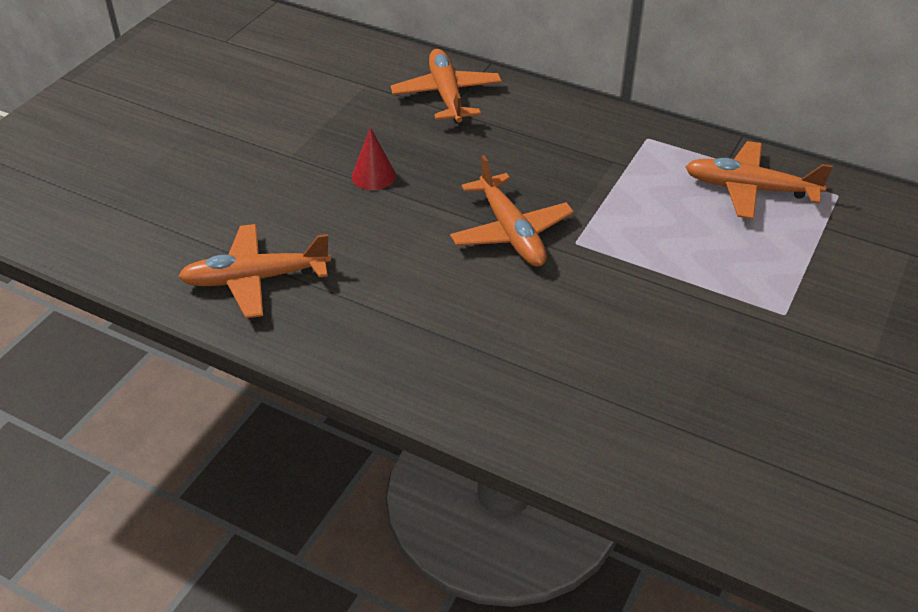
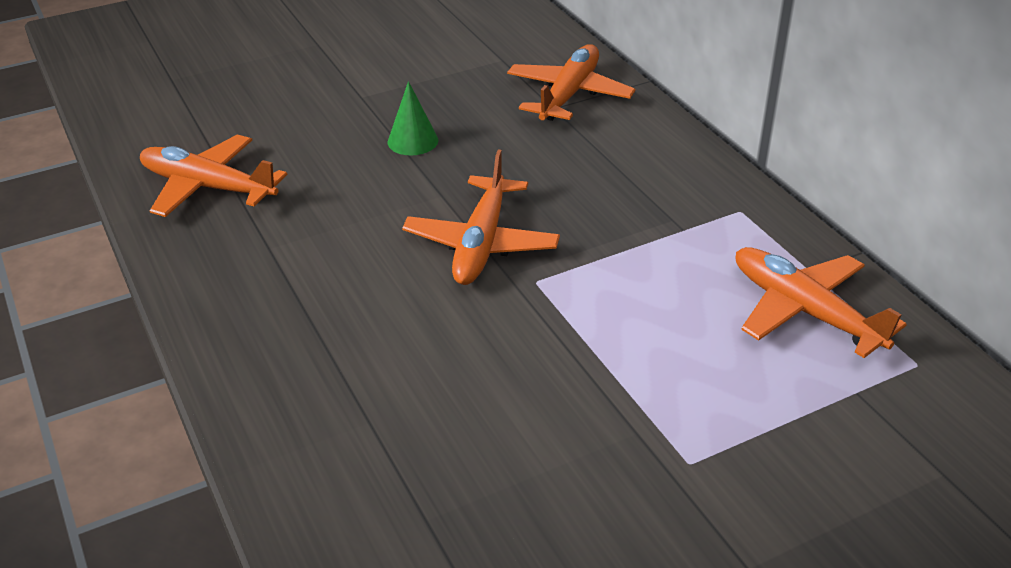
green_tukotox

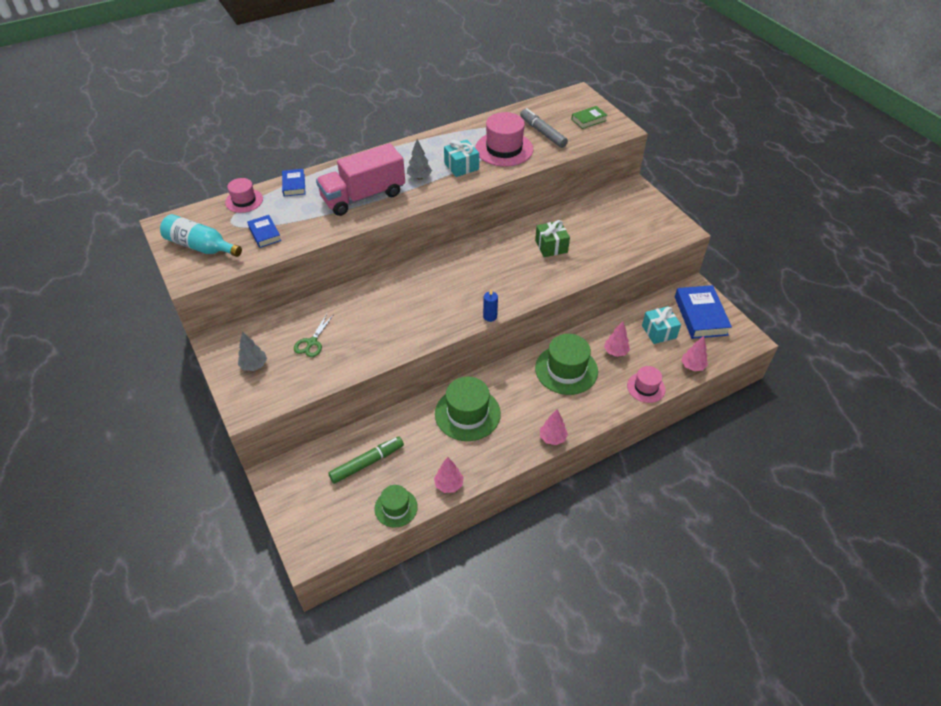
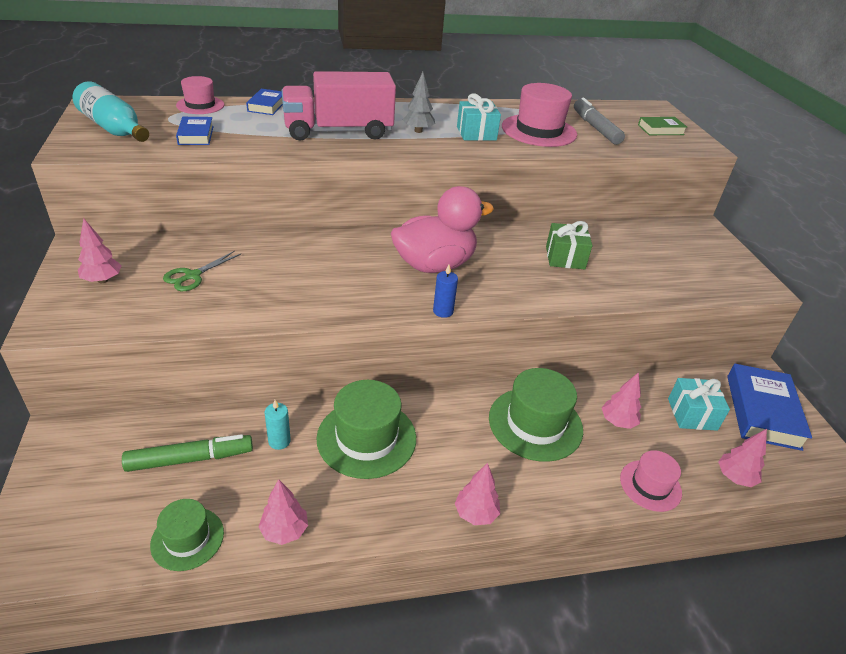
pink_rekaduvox (1st from left)
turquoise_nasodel
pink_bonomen

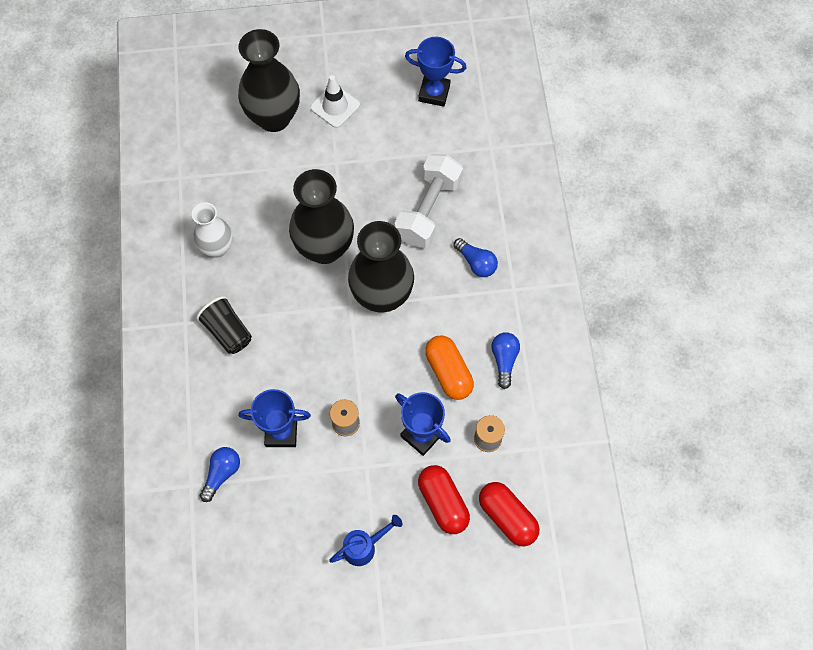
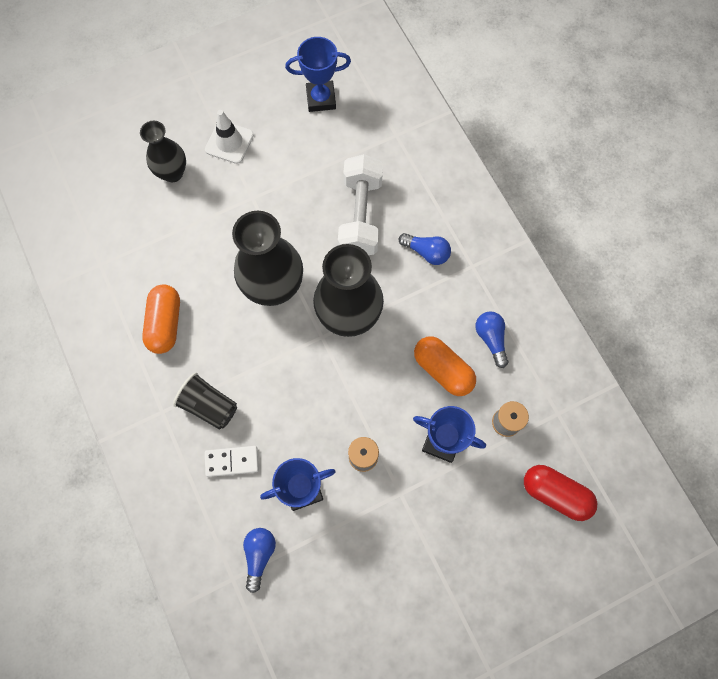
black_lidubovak (1st from left)
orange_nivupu (1st from left)
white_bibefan
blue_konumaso
red_nivupu (1st from left in the first image)

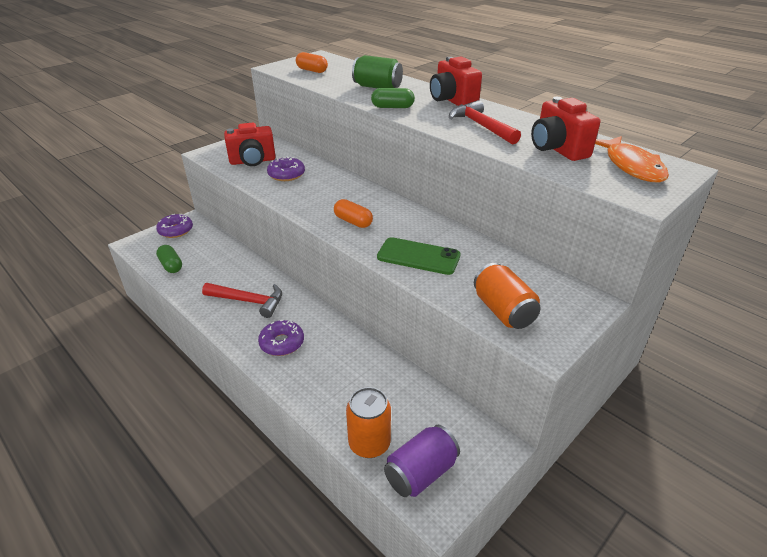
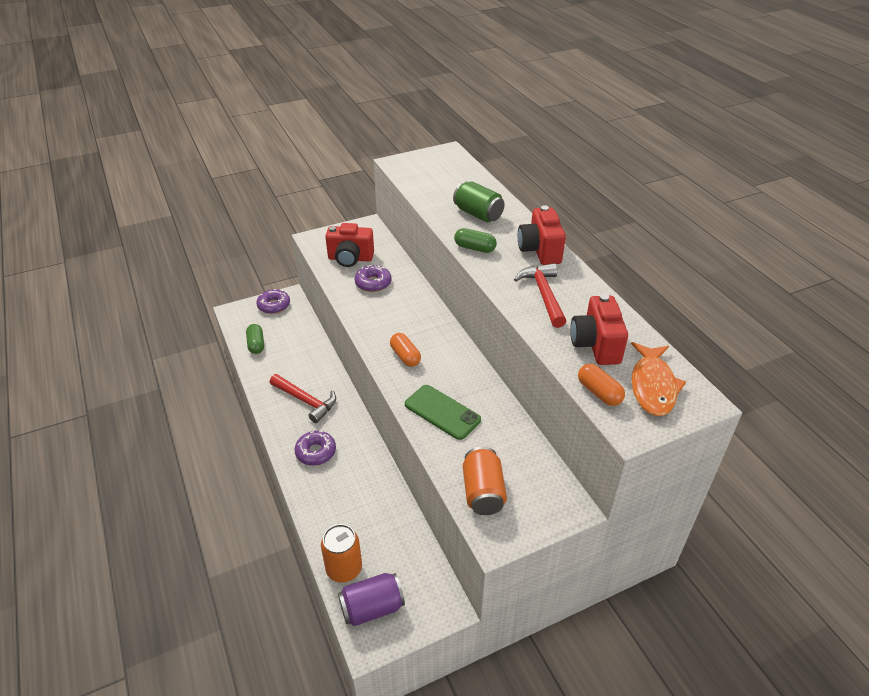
orange_nivupu (2nd from left)

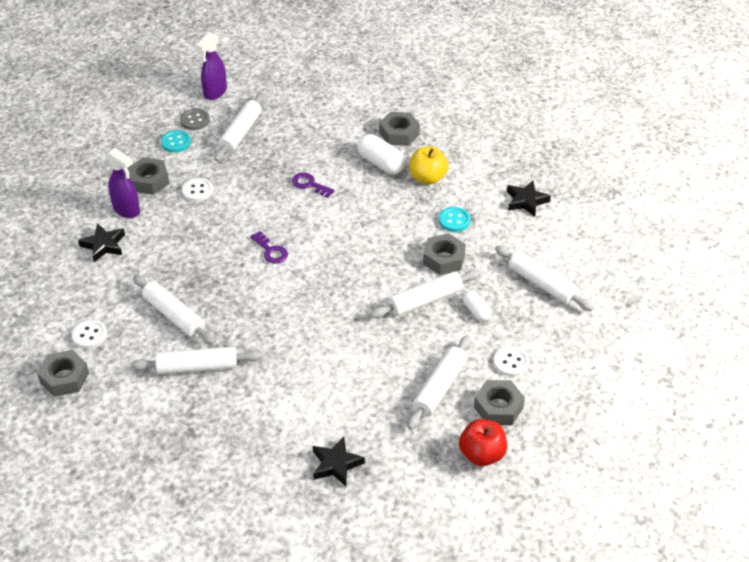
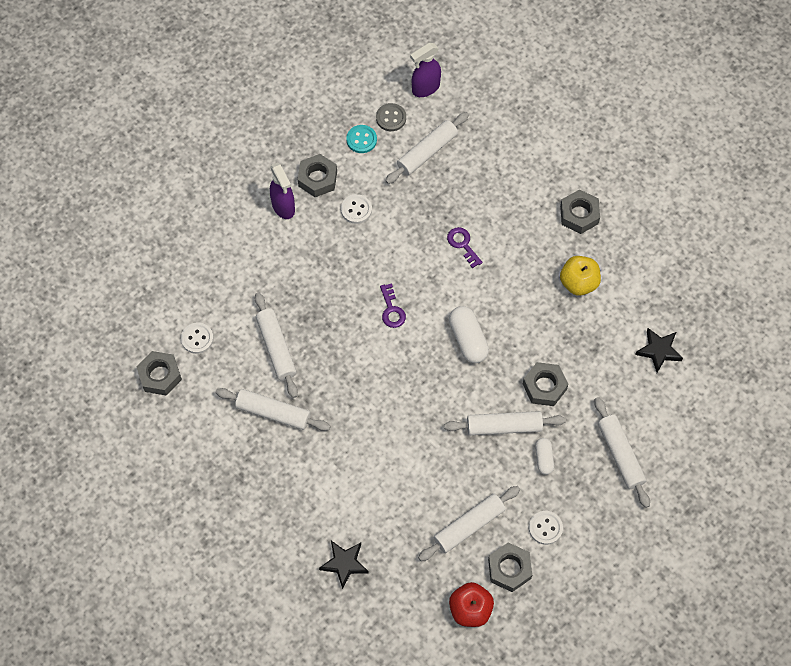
white_nivupu (1st from left)
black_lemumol (1st from left in the first image)
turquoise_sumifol (2nd from left in the first image)

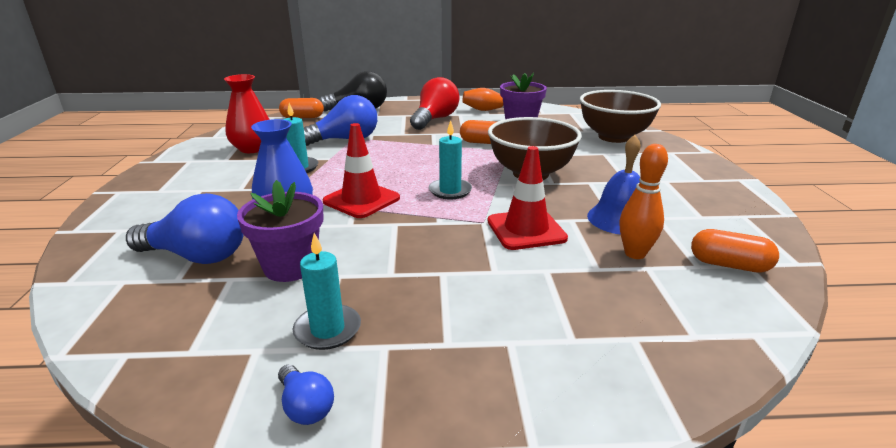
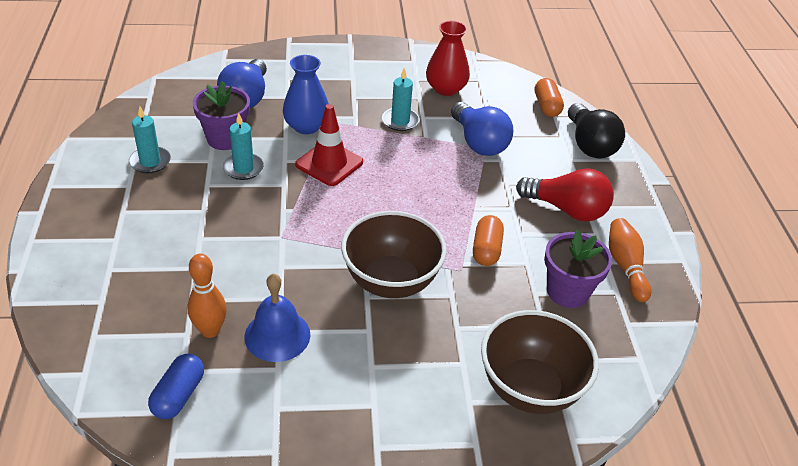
blue_nivupu
turquoise_nasodel (2nd from left)
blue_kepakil (2nd from left in the first image)
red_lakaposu (2nd from left in the first image)

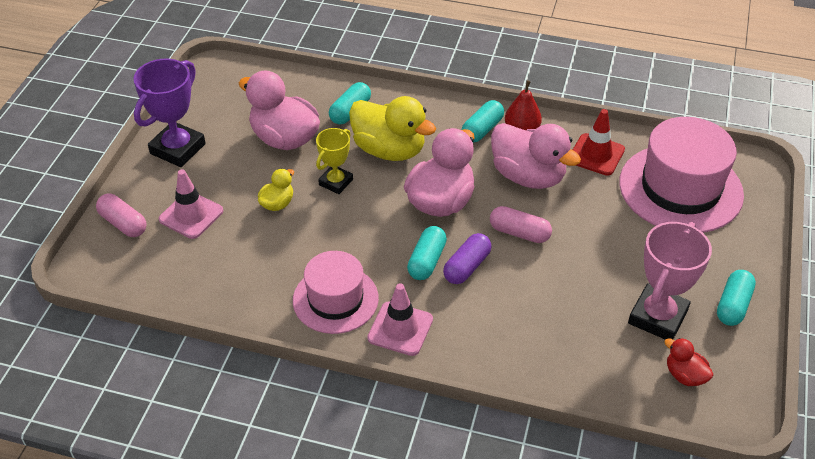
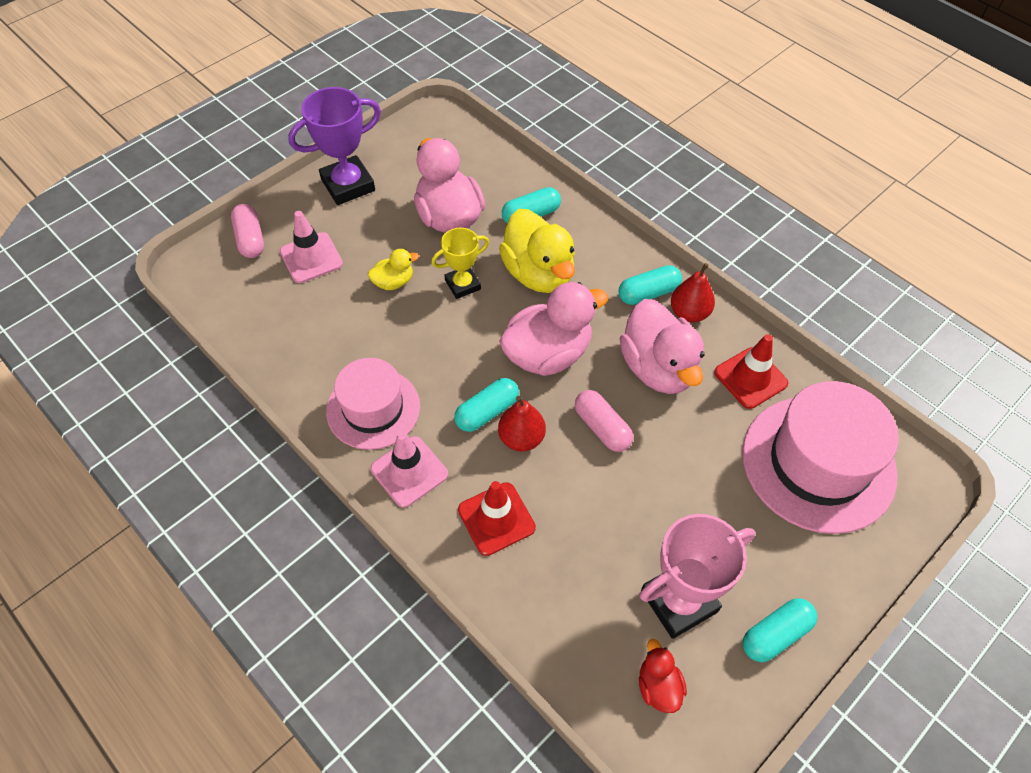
red_lakaposu (1st from left)
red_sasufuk (1st from left)

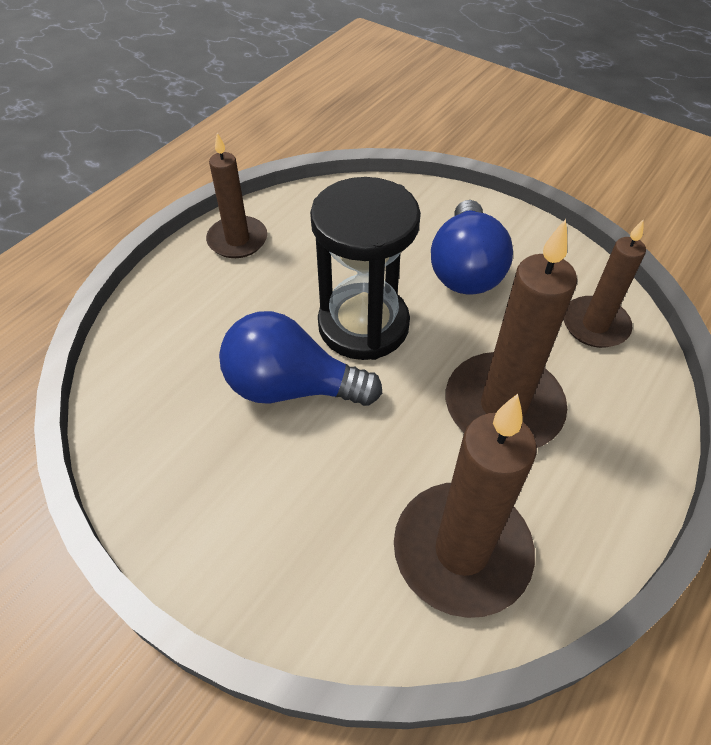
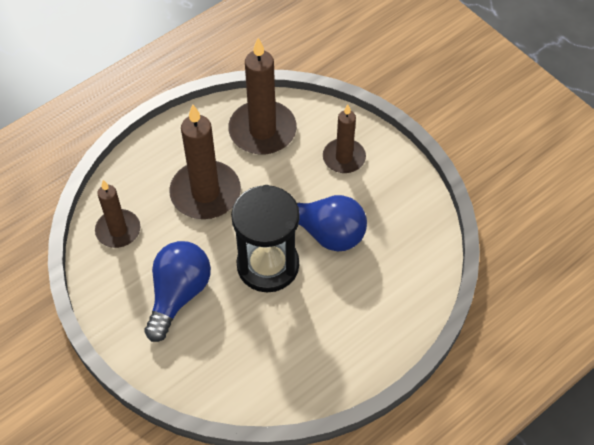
brown_nasodel (4th from left)

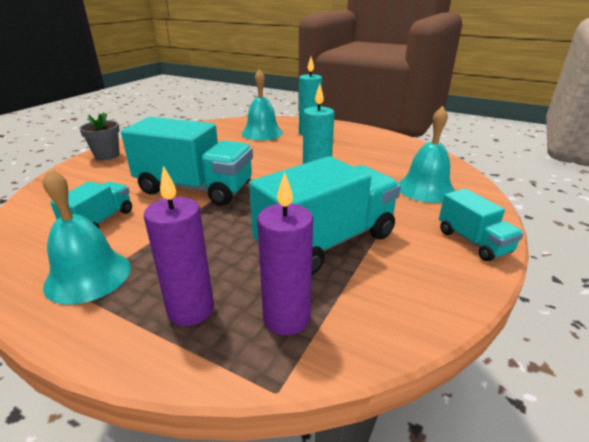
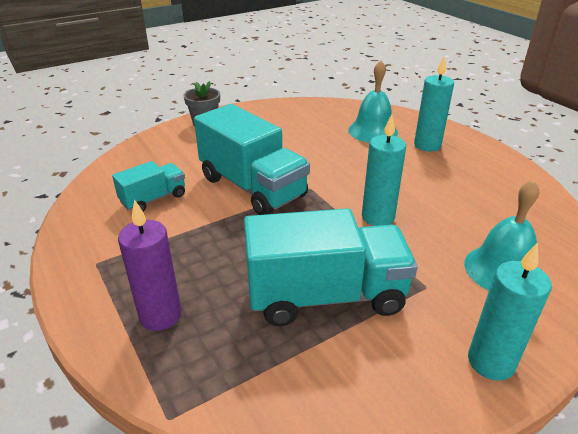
turquoise_nasodel (3rd from left)
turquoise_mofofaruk (1st from left in the first image)
purple_nasodel (2nd from left in the first image)

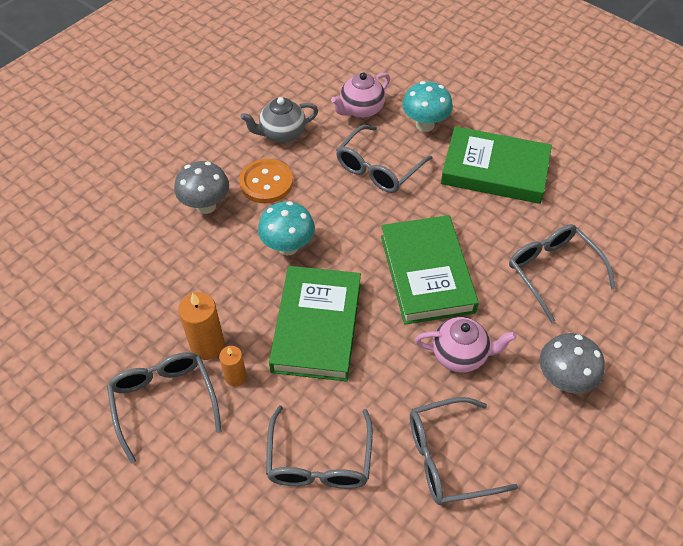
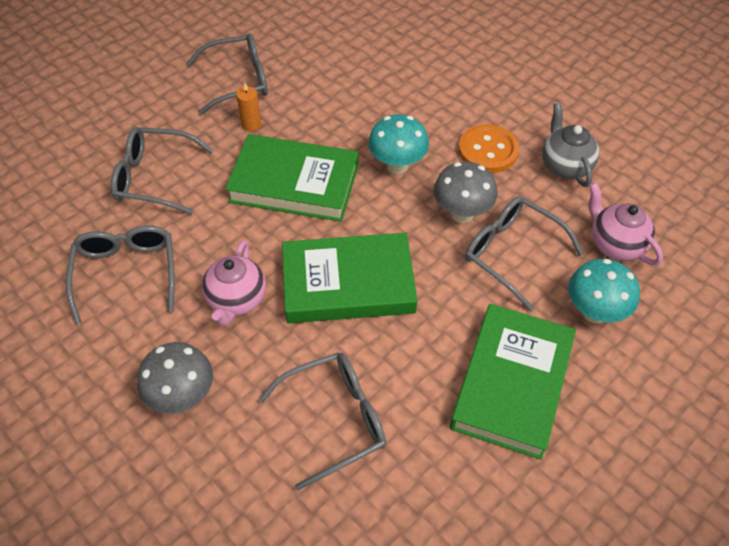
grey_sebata (2nd from left)
orange_nasodel (1st from left in the first image)

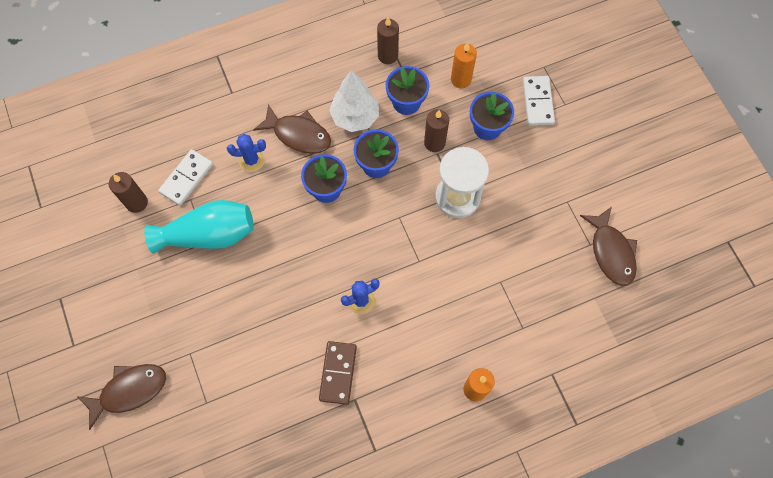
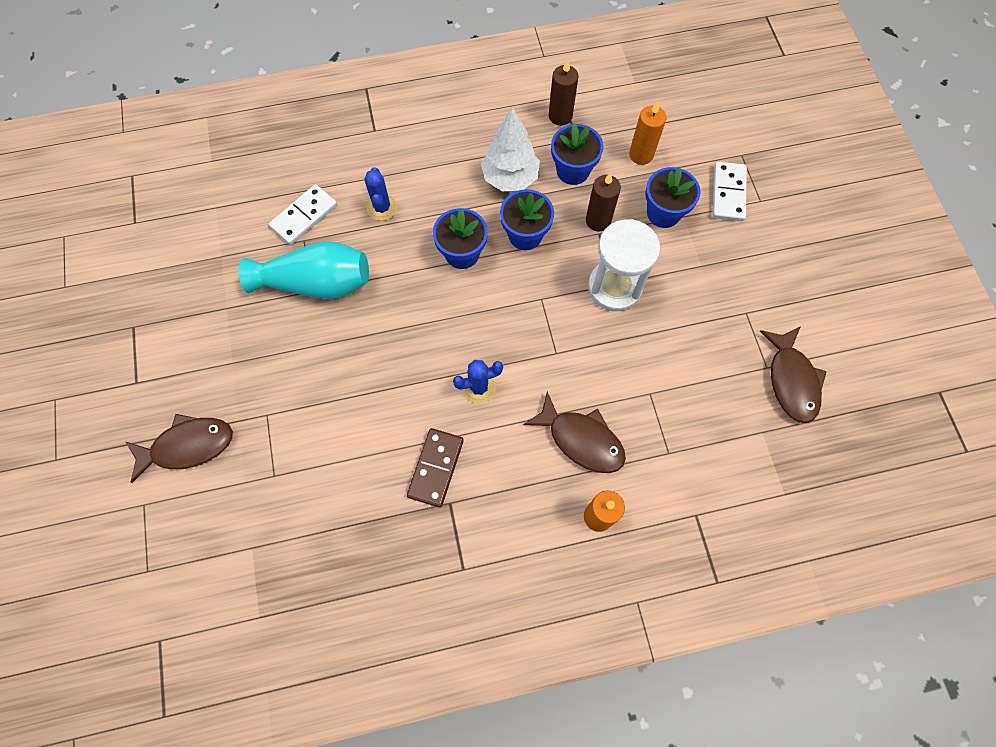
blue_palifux (1st from left)
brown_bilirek (2nd from left)
brown_nasodel (1st from left in the first image)

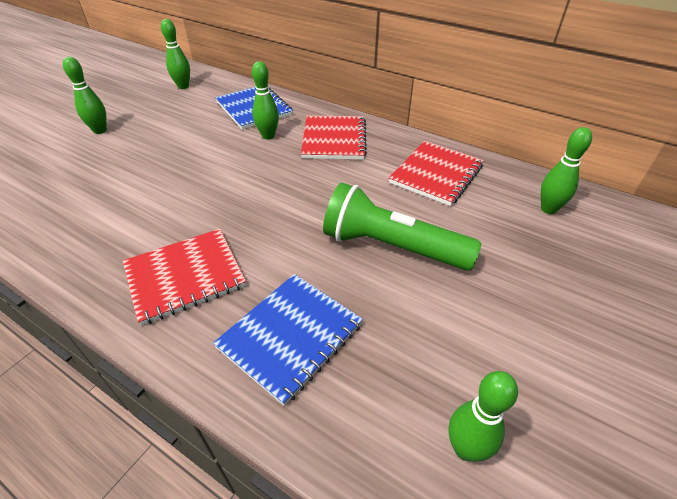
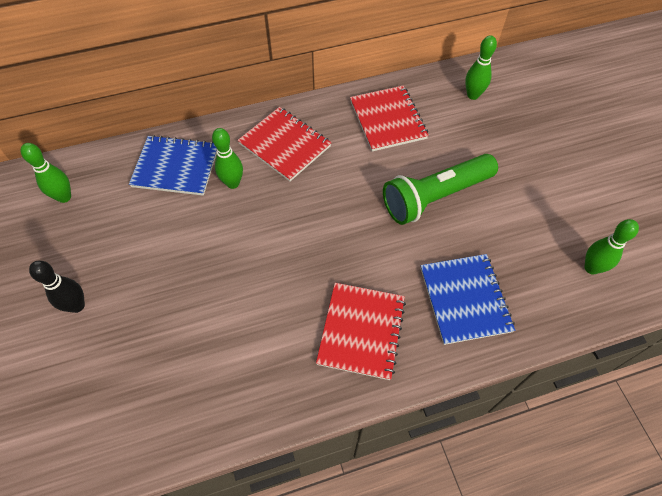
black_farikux

